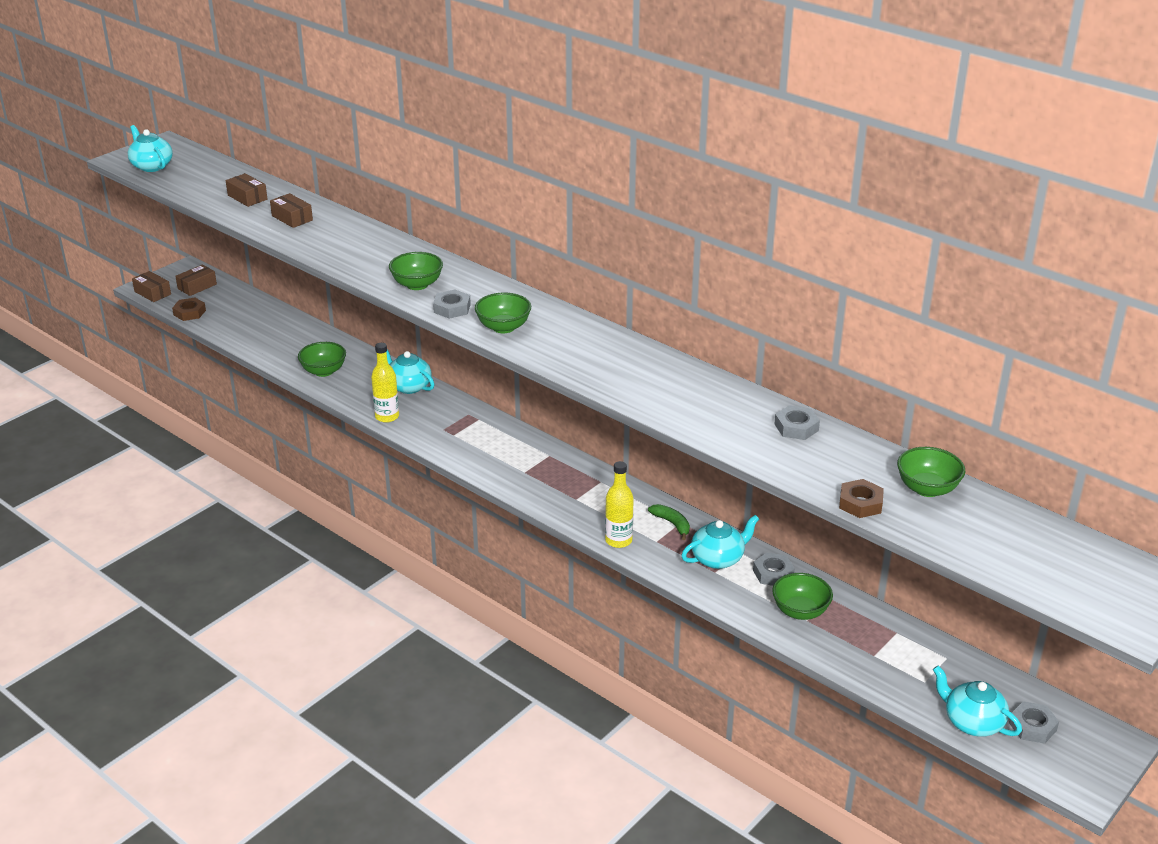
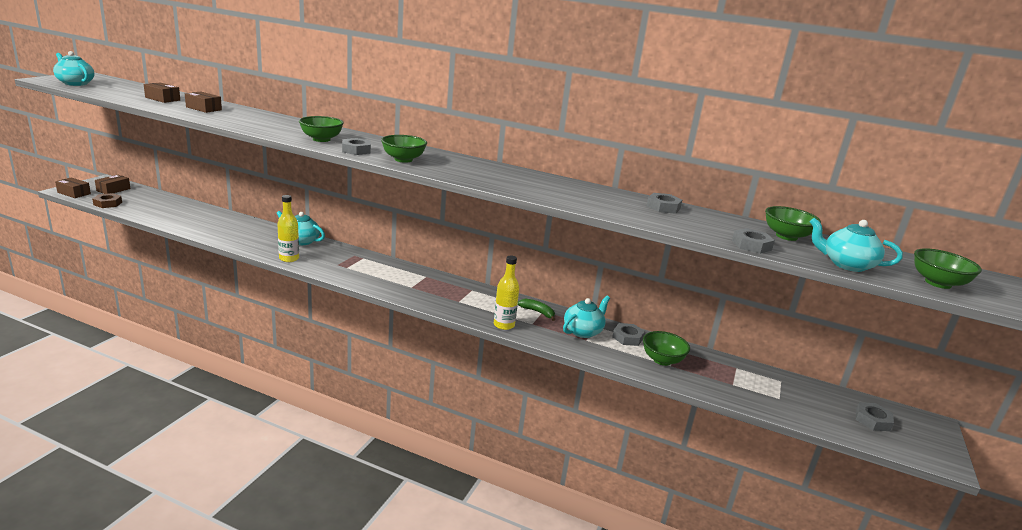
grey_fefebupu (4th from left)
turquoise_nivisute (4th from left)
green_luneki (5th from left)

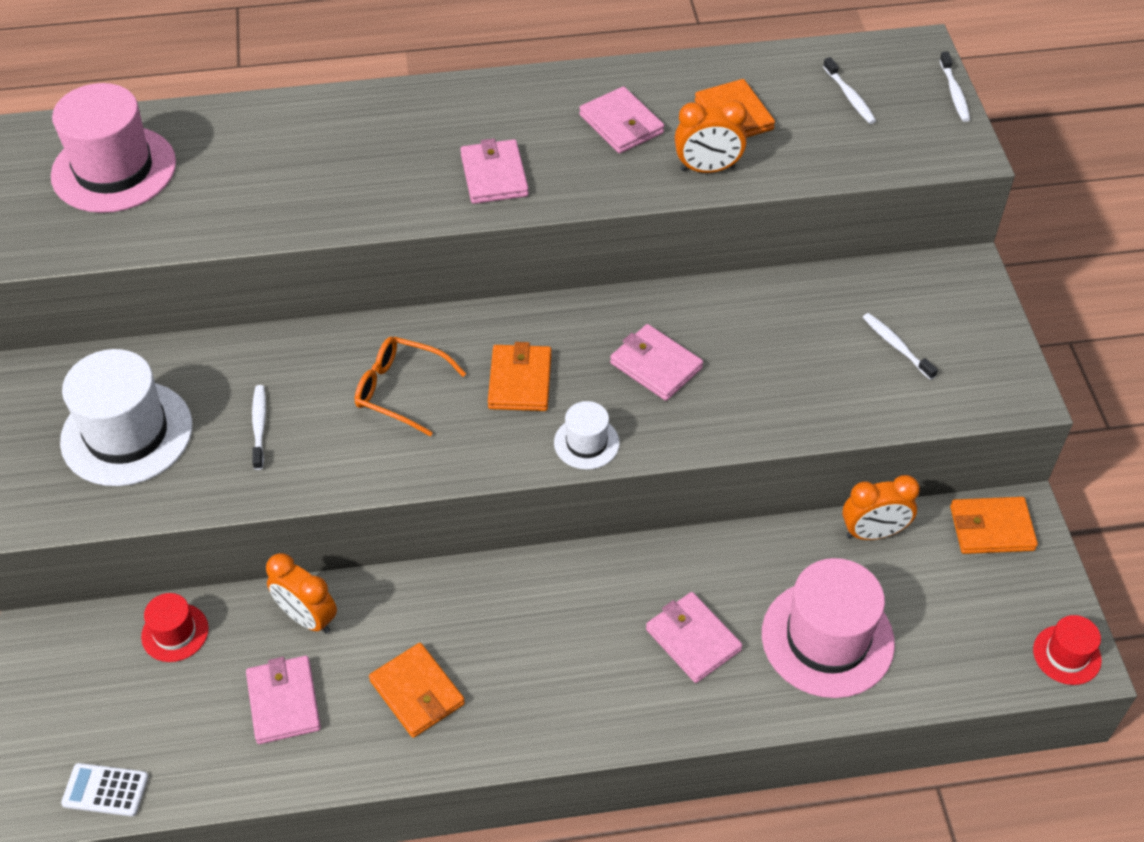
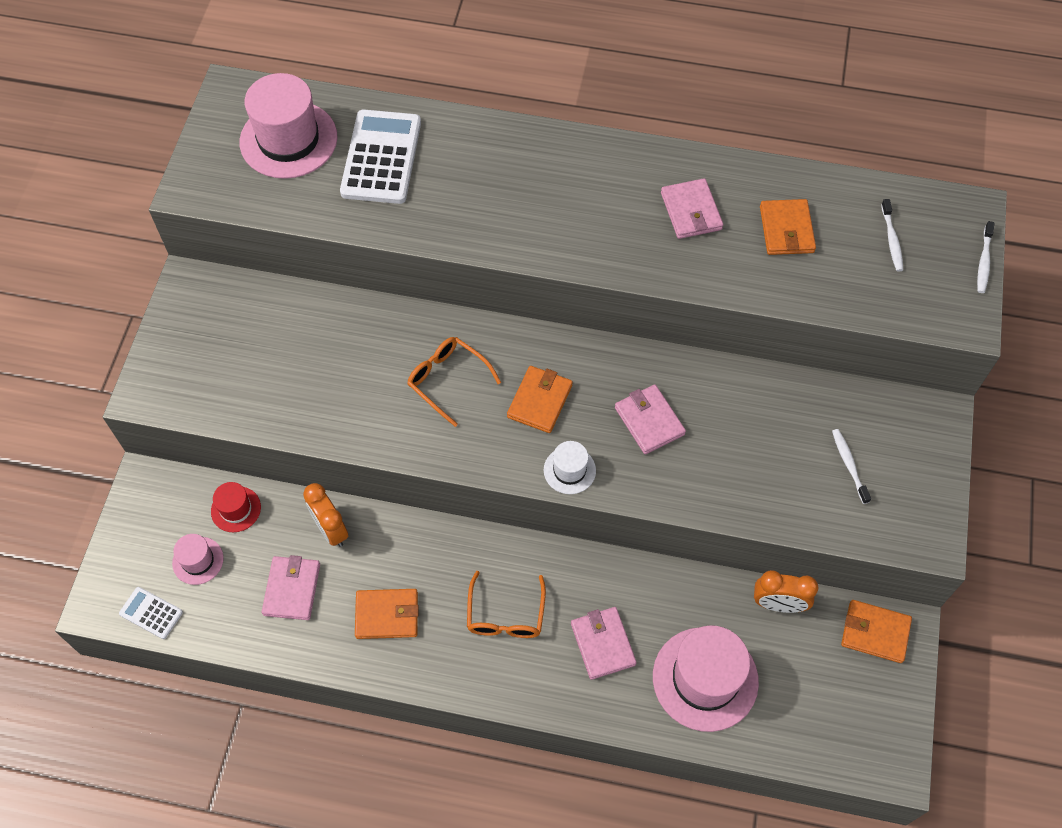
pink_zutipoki (1st from left)
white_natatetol (2nd from left)
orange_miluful (1st from left)
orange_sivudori (2nd from left)
white_zutipoki (1st from left in the first image)
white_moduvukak (1st from left in the first image)
pink_miluful (2nd from left in the first image)
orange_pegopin (2nd from left in the first image)
red_zutipoki (2nd from left in the first image)

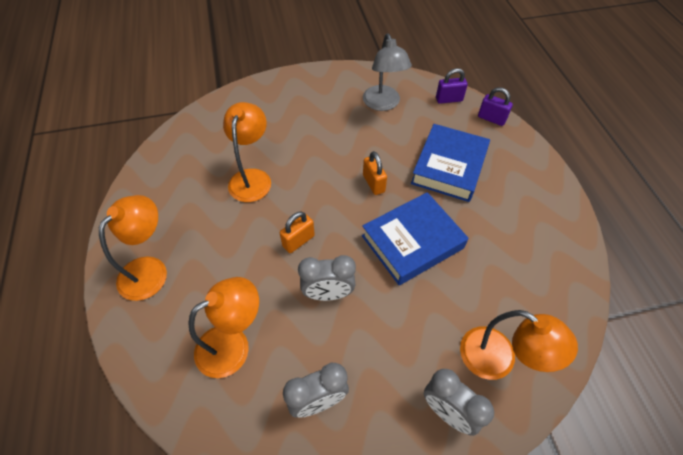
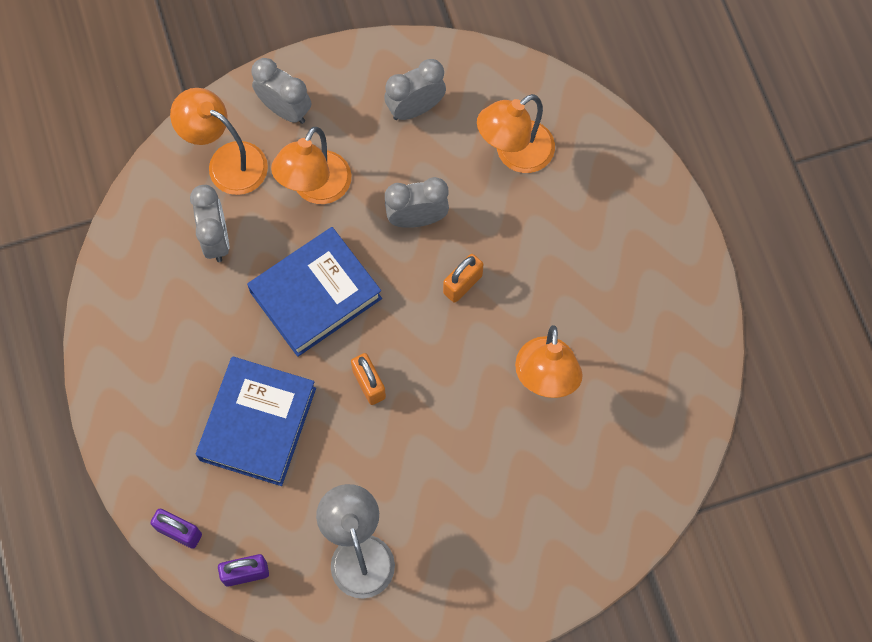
grey_pegopin (1st from left)
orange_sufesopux (2nd from left)

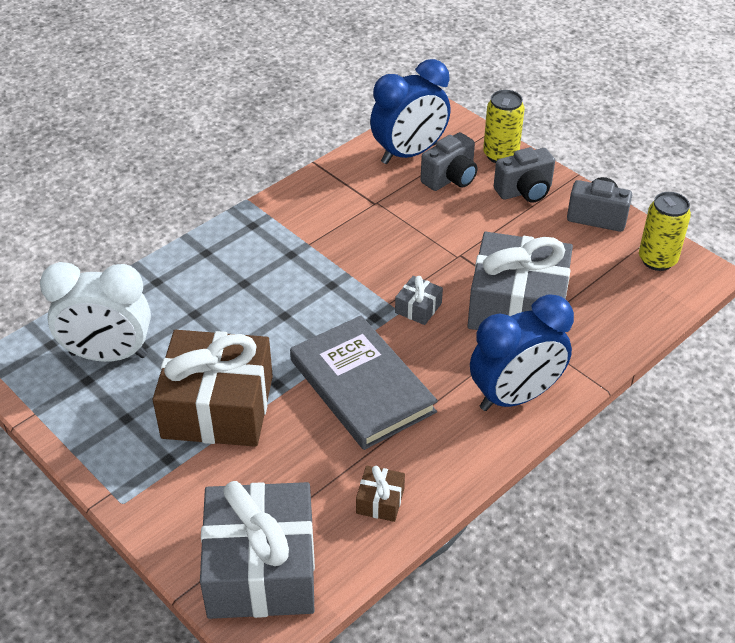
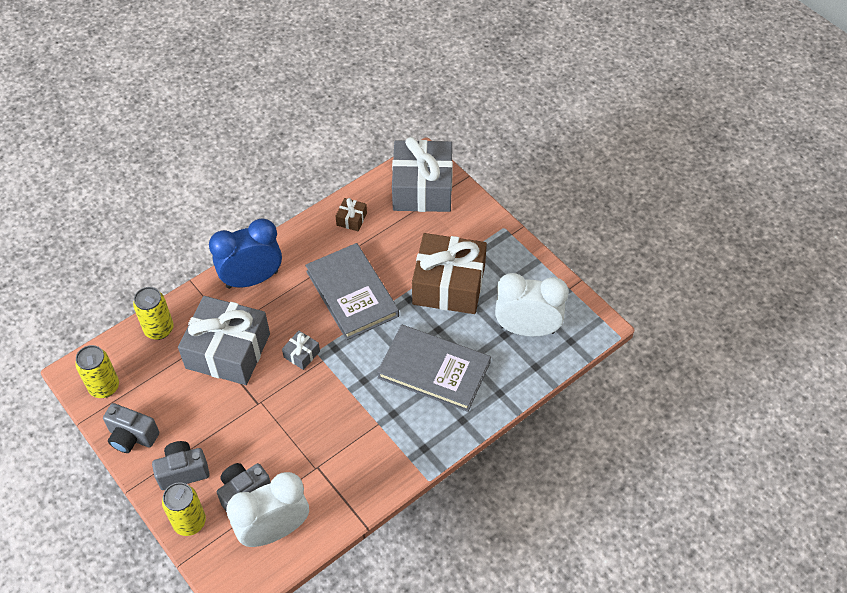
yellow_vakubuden (2nd from left)
white_pegopin (1st from left)
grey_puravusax (2nd from left)

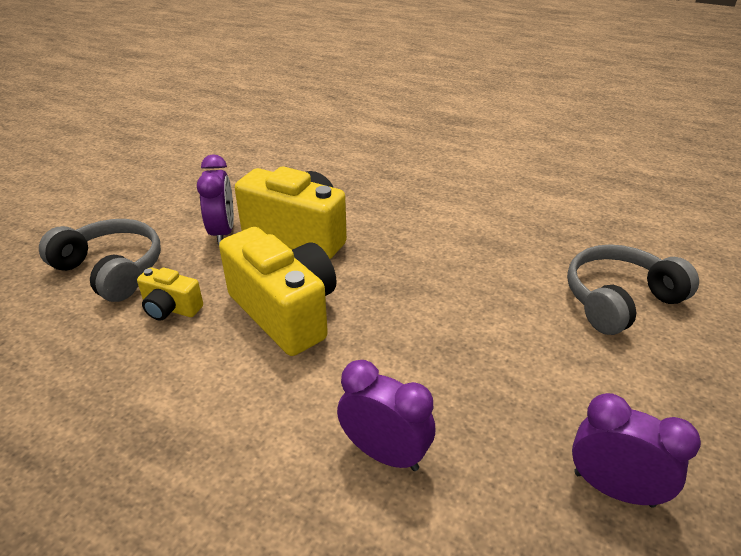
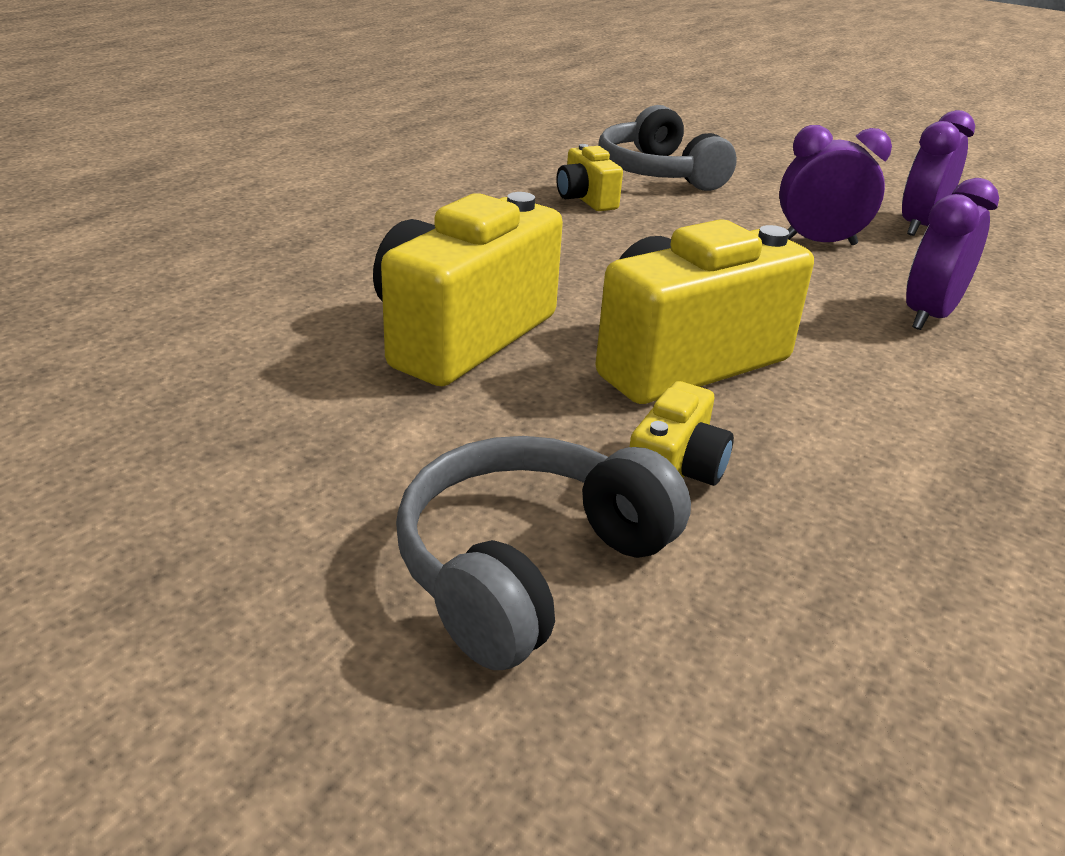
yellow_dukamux (2nd from left)
purple_pegopin (1st from left)

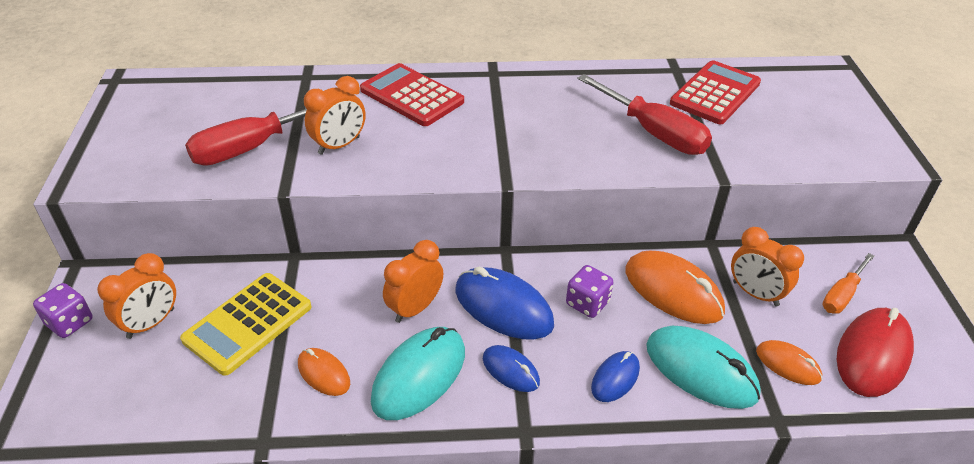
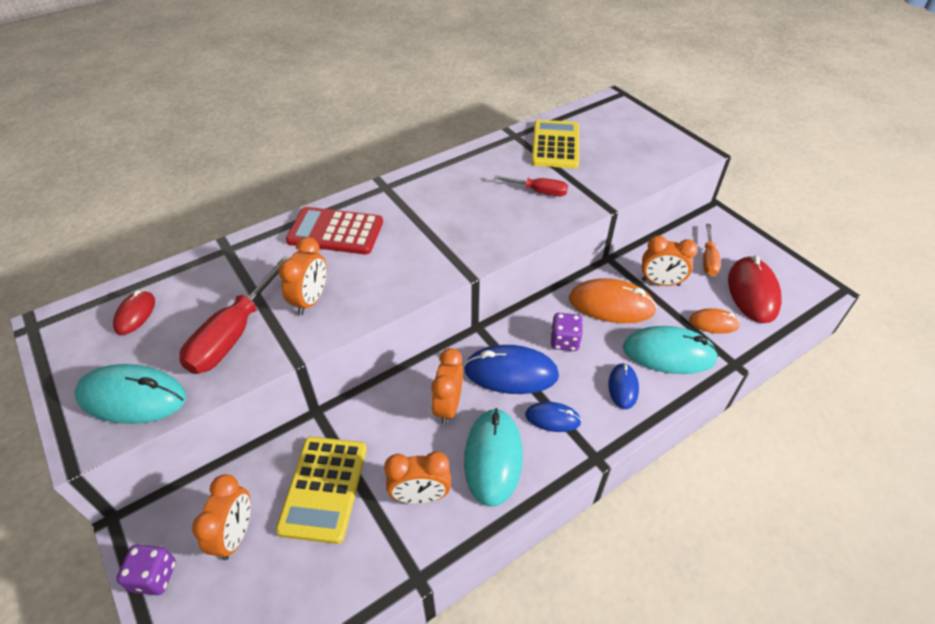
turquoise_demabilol (1st from left)
red_demabilol (1st from left)
orange_pegopin (3rd from left)
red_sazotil (2nd from left)
yellow_natatetol (2nd from left)

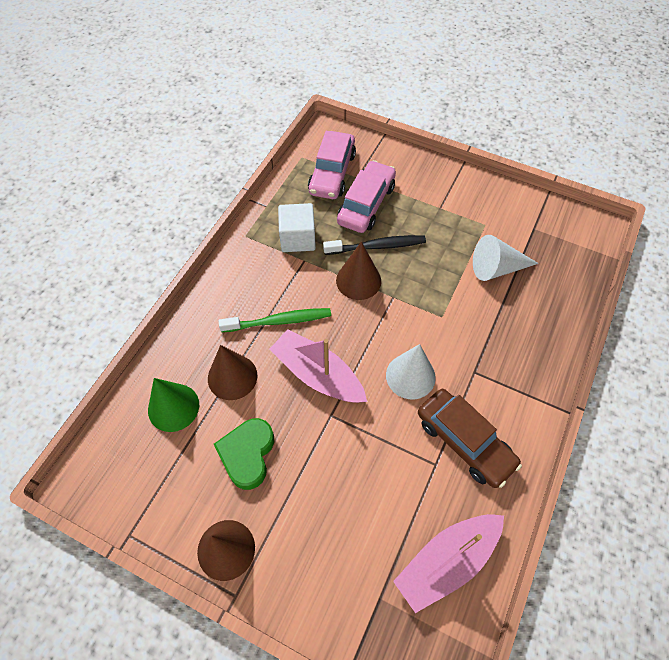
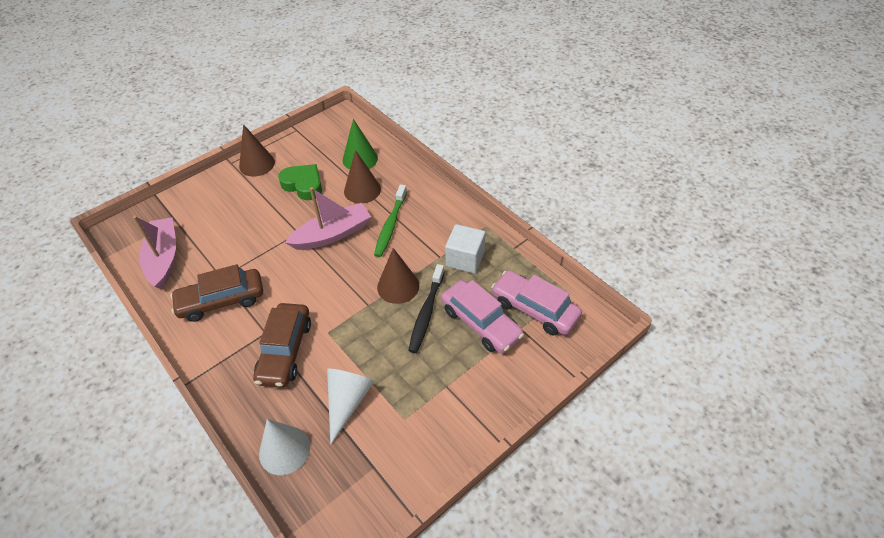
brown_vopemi (2nd from left)
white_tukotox (1st from left)

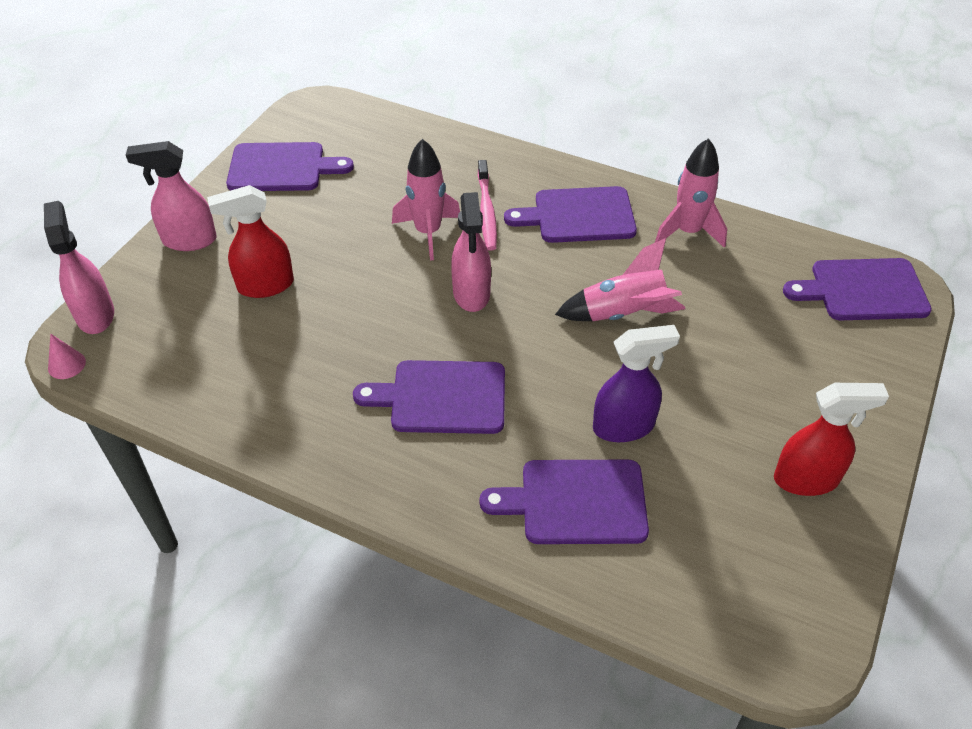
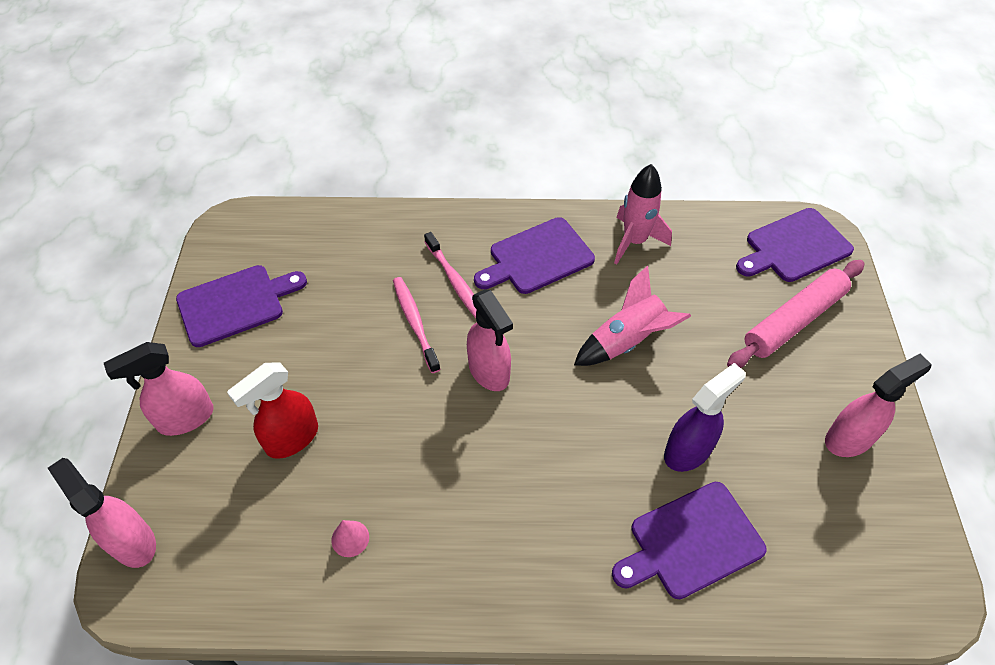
pink_tukotox
pink_moduvukak (1st from left)
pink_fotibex
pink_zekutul (4th from left)
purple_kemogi (2nd from left in the first image)

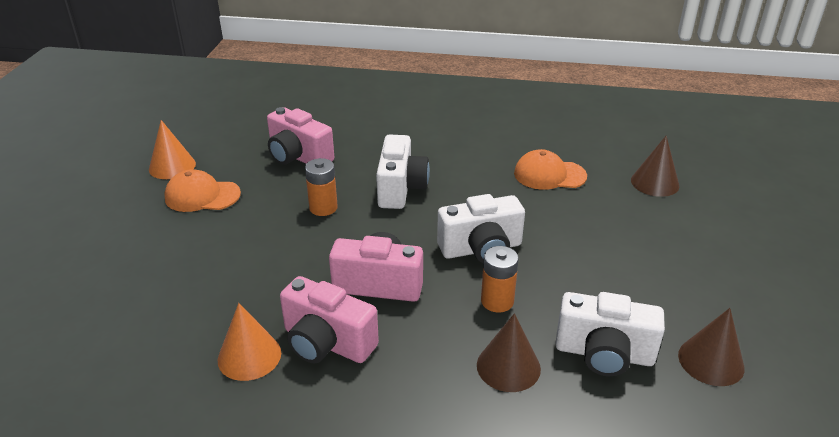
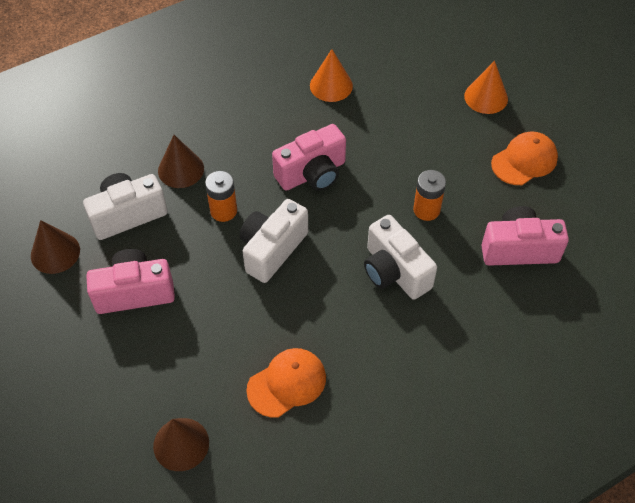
pink_dukamux (1st from left)
orange_tukotox (2nd from left)

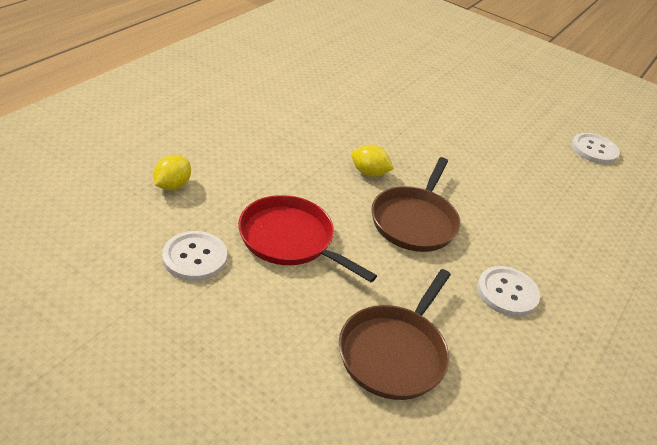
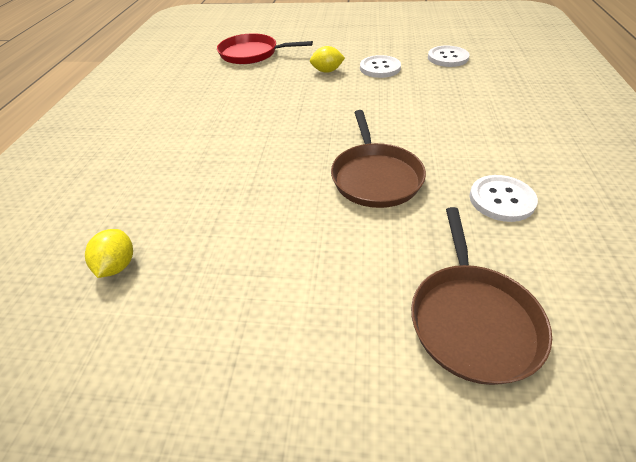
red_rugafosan
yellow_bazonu (2nd from left)
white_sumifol (1st from left)

